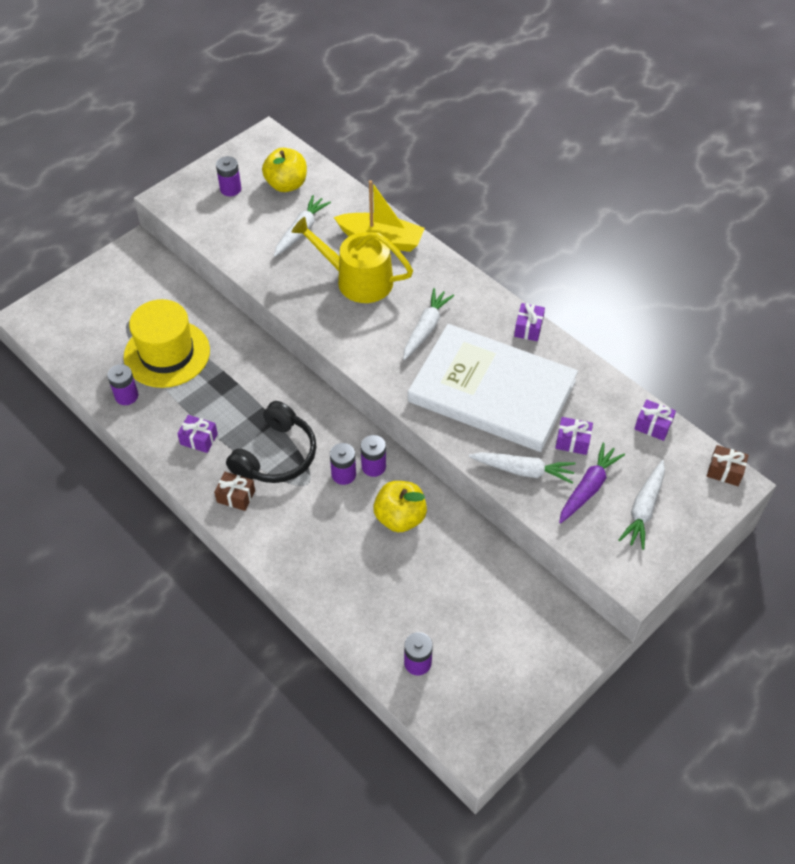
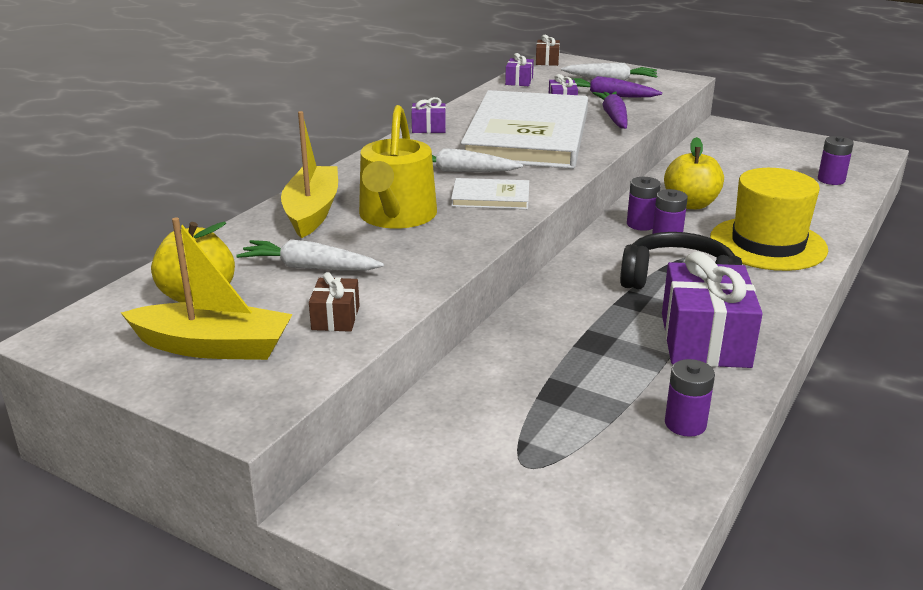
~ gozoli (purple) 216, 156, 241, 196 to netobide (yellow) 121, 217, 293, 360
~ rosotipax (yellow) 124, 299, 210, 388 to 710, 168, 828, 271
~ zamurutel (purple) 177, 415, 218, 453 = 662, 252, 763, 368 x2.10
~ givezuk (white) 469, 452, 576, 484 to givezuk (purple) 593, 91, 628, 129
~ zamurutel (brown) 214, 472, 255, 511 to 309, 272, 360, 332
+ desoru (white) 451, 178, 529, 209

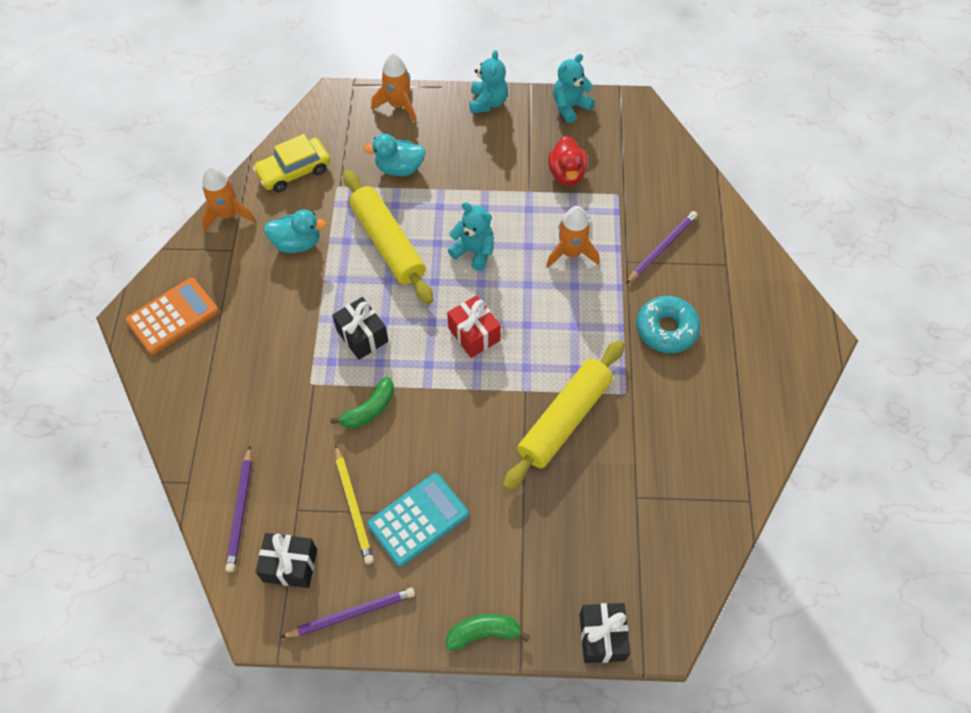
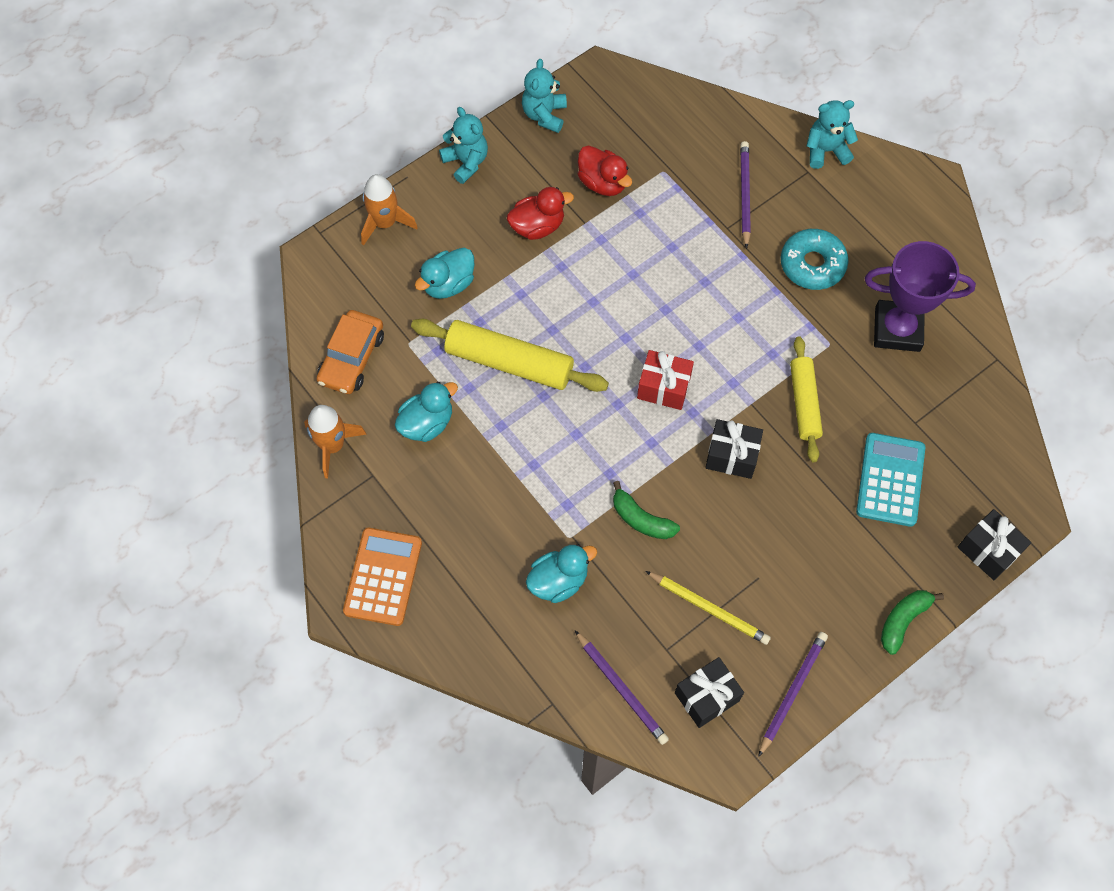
~ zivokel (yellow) 253, 134, 331, 192 to zivokel (orange) 316, 310, 384, 394
~ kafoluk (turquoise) 448, 202, 494, 271 to 806, 100, 858, 169
- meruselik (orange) 546, 206, 599, 268
~ zamurutel (black) 332, 297, 388, 360 to 705, 419, 763, 479
~ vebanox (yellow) 503, 340, 625, 491 = 790, 337, 823, 462 x0.65
~ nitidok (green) 330, 377, 394, 428 = 613, 481, 680, 539 120 degrees clockwise
~ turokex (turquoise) 367, 473, 469, 567 to 856, 433, 925, 527
+ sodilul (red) 507, 187, 574, 240
+ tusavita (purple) 864, 241, 976, 352
+ sodilul (turquoise) 526, 544, 597, 603

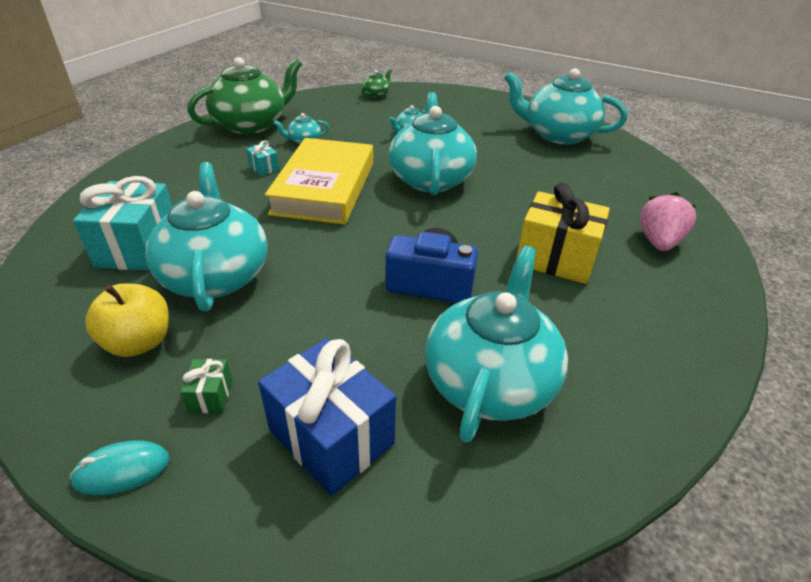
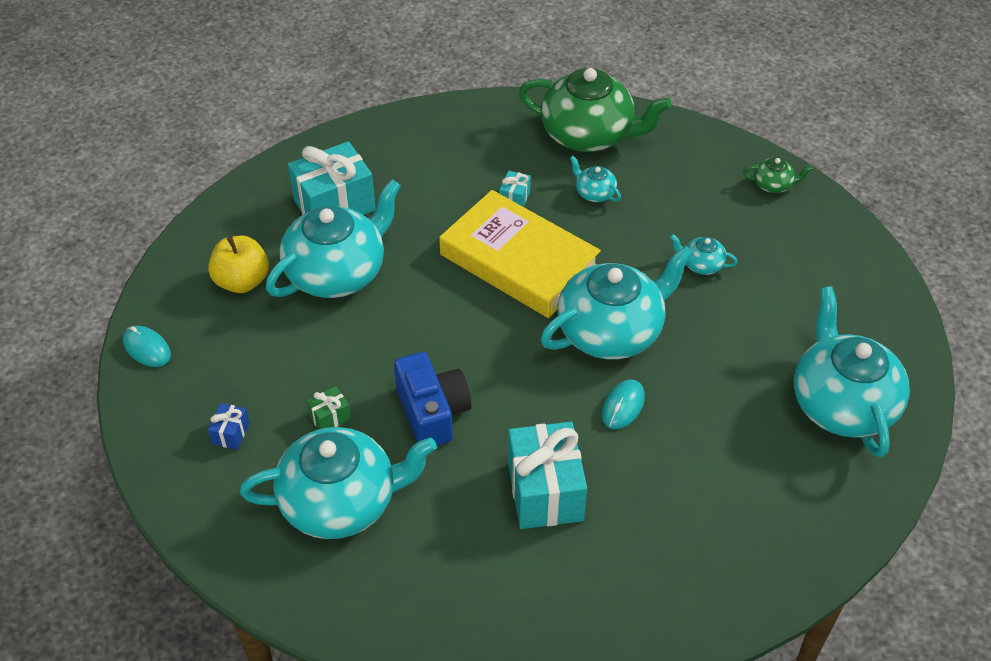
~ desoru (yellow) 265, 138, 373, 225 = 439, 190, 601, 318 60 degrees clockwise
~ zamurutel (yellow) 516, 183, 610, 284 to zamurutel (turquoise) 508, 422, 587, 529
- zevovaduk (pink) 639, 192, 696, 251
~ zamurutel (blue) 258, 338, 396, 496 = 208, 403, 249, 450 x0.44
~ zamurutel (green) 181, 359, 232, 413 to 307, 386, 351, 429
+ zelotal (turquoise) 602, 379, 645, 429

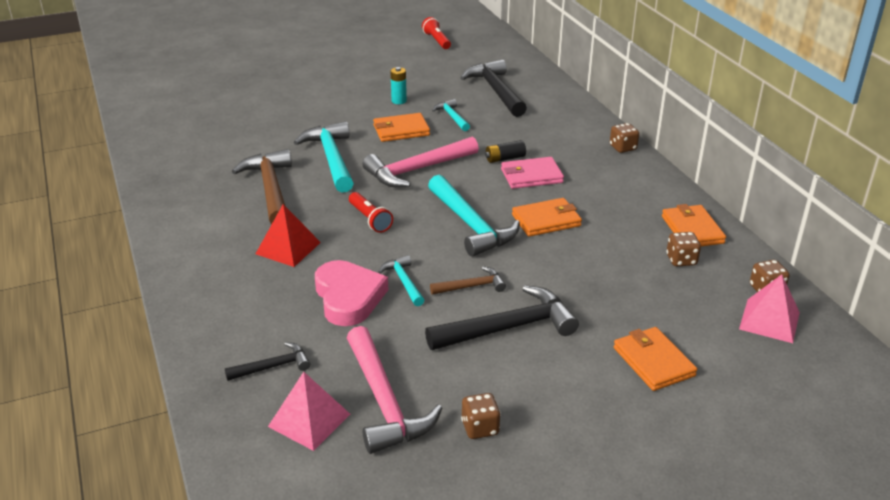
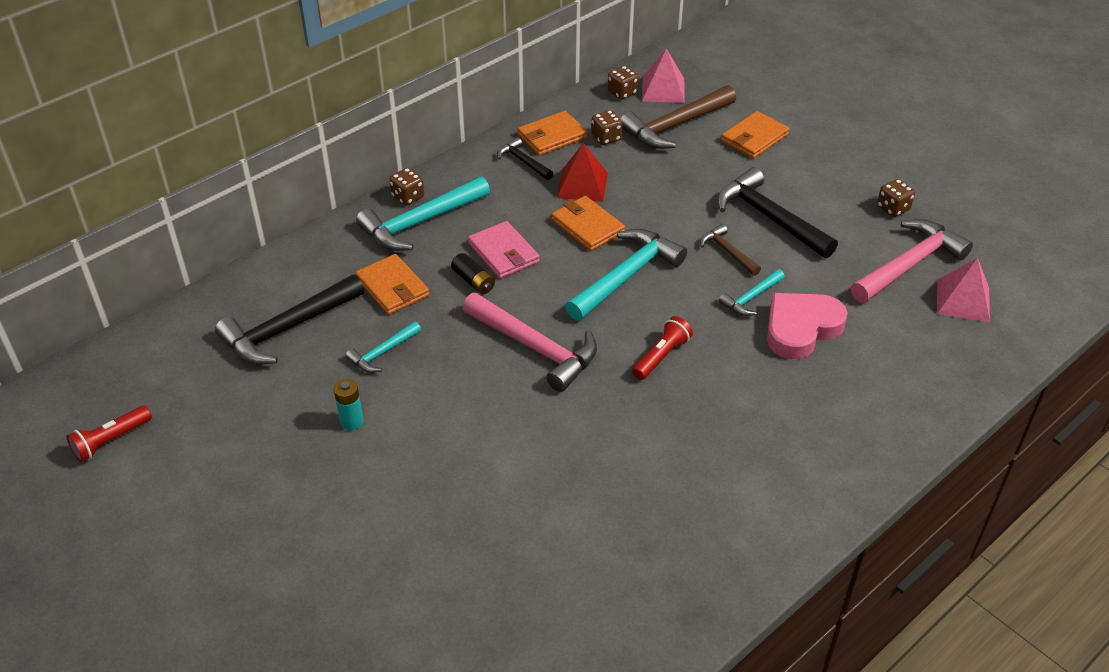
~ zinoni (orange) 373, 113, 430, 142 to 355, 254, 429, 315
~ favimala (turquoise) 294, 121, 354, 193 to 356, 176, 490, 251
~ favimala (brown) 232, 149, 292, 225 to 620, 85, 736, 149
~ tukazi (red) 256, 204, 321, 267 to 557, 143, 608, 202
~ favimala (black) 225, 342, 310, 381 to 497, 137, 553, 180

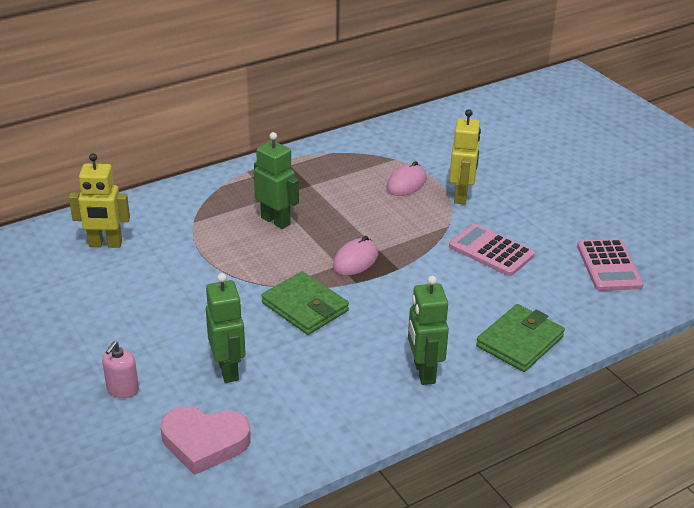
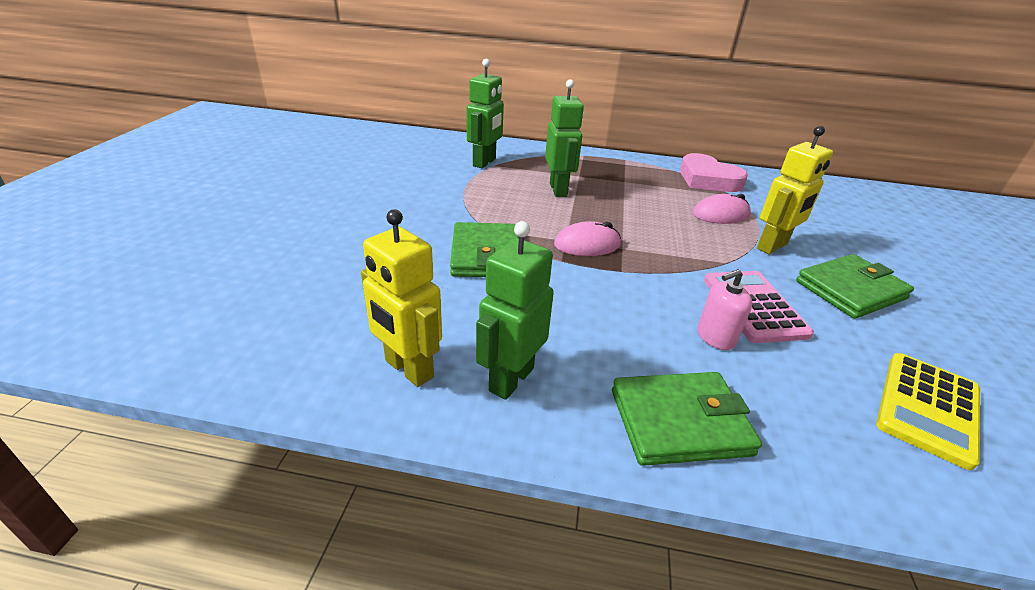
~ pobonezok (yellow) 69, 153, 130, 248 to 361, 209, 442, 387
~ turokex (pink) 577, 239, 644, 291 to turokex (yellow) 876, 353, 980, 470
~ pobonezok (green) 206, 273, 246, 383 to 467, 59, 504, 168
~ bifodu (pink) 102, 341, 139, 398 to 697, 269, 752, 350
~ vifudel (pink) 161, 406, 251, 475 to 680, 153, 748, 192
+ zinoni (green) 796, 254, 914, 319

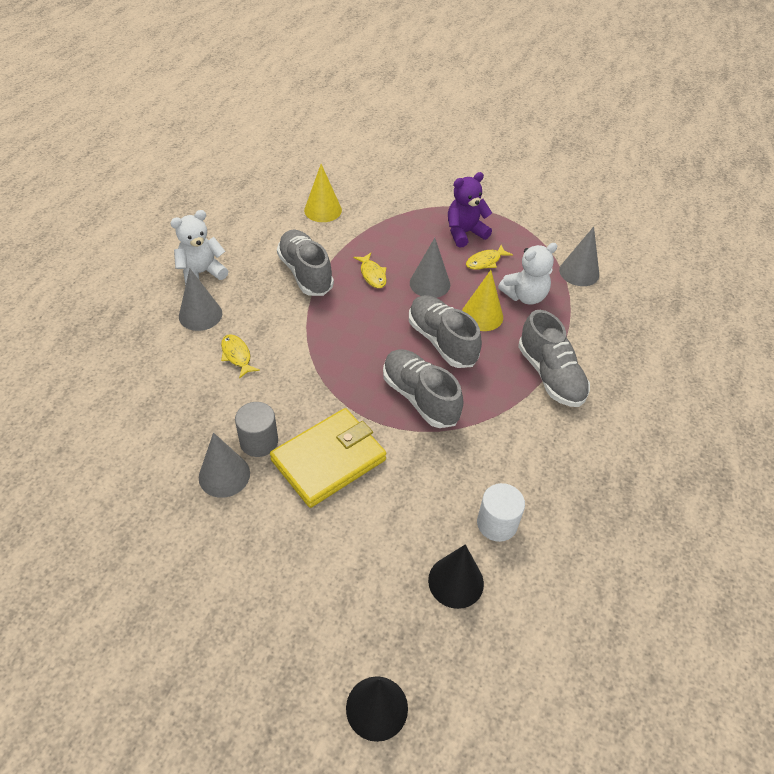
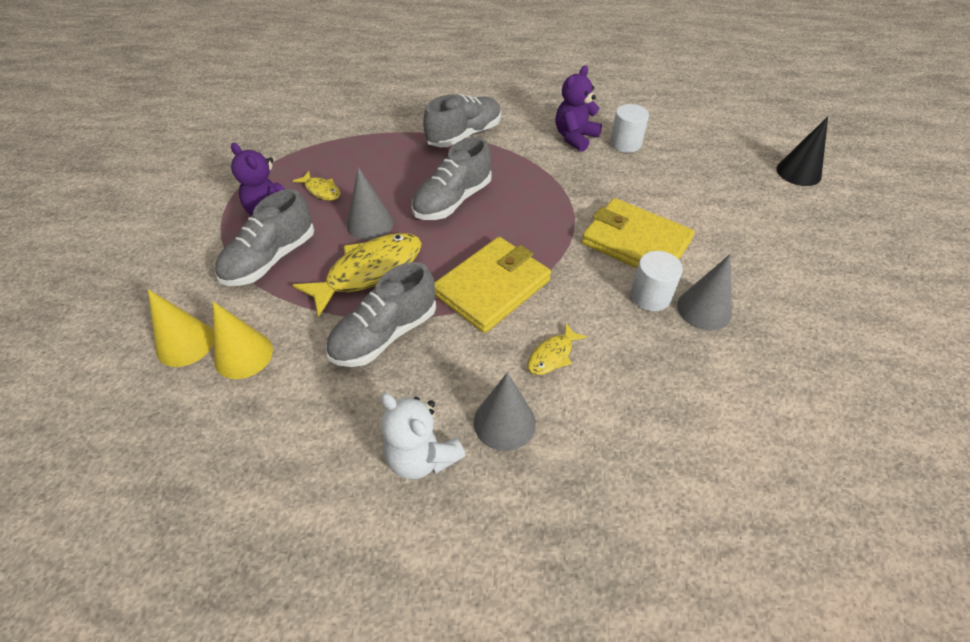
- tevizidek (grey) 559, 227, 599, 286
- kafoluk (white) 498, 243, 557, 305
~ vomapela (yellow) 353, 253, 387, 288 = 293, 233, 422, 317 x2.03
~ tevizidek (yellow) 462, 270, 503, 331 to 148, 289, 214, 367
~ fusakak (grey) 383, 349, 464, 428 to 215, 189, 314, 286
~ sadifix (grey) 235, 402, 278, 457 to sadifix (white) 630, 251, 683, 311
- tevizidek (black) 428, 544, 484, 609
+ kafoluk (purple) 555, 65, 602, 152
+ zinoni (yellow) 434, 237, 551, 333

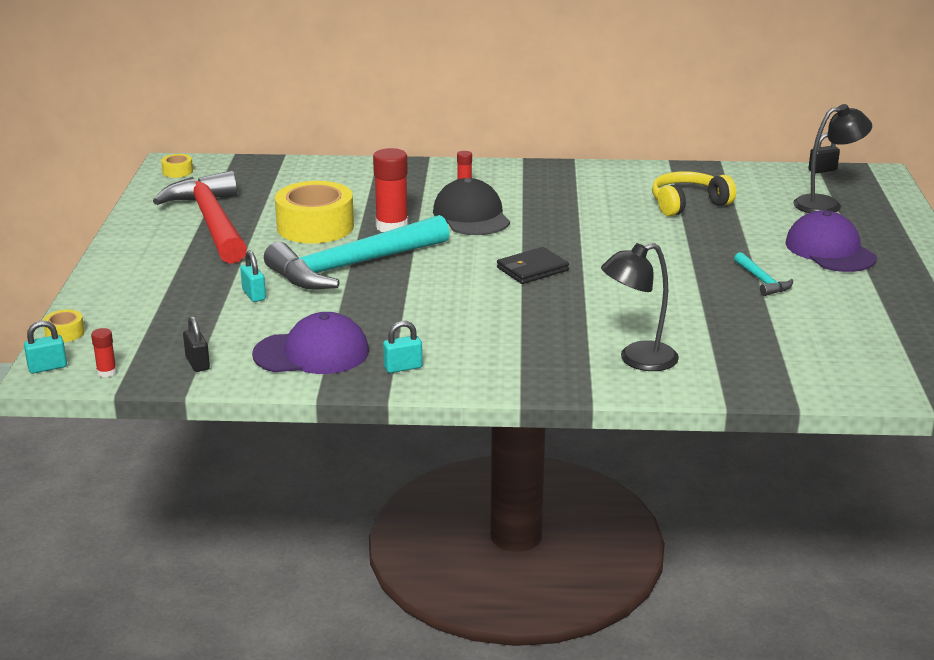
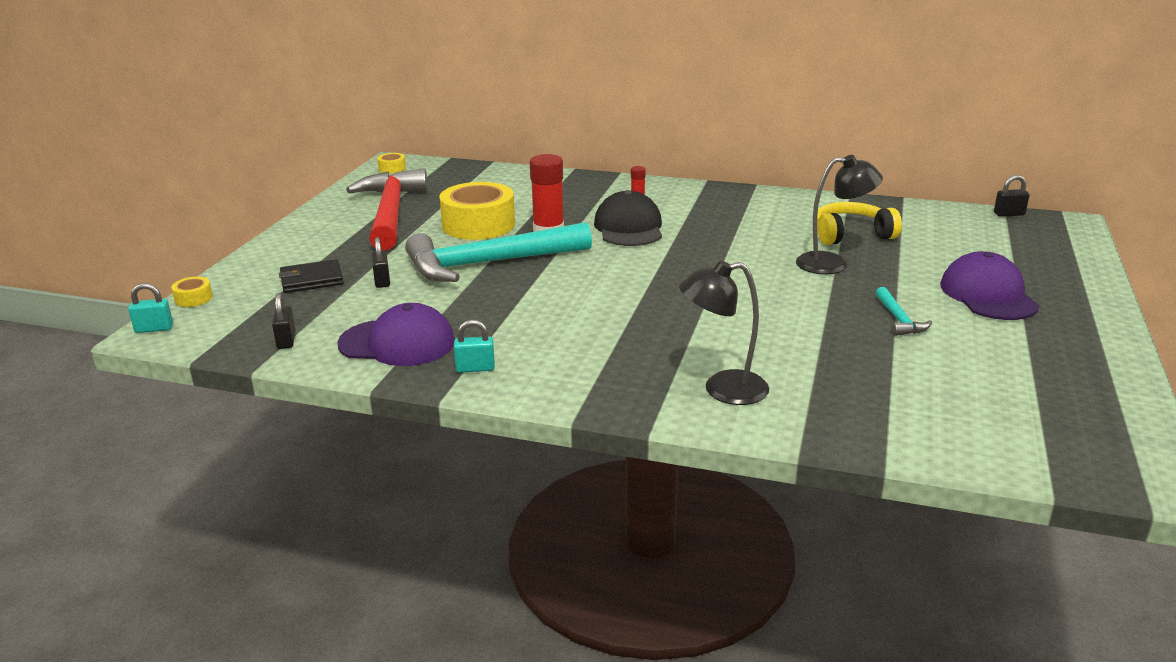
~ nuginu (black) 793, 104, 872, 213 to 796, 155, 883, 274
~ zinoni (black) 497, 247, 569, 284 to 279, 259, 344, 293
~ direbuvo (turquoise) 240, 250, 266, 302 to direbuvo (black) 372, 237, 390, 288
- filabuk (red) 91, 328, 117, 378

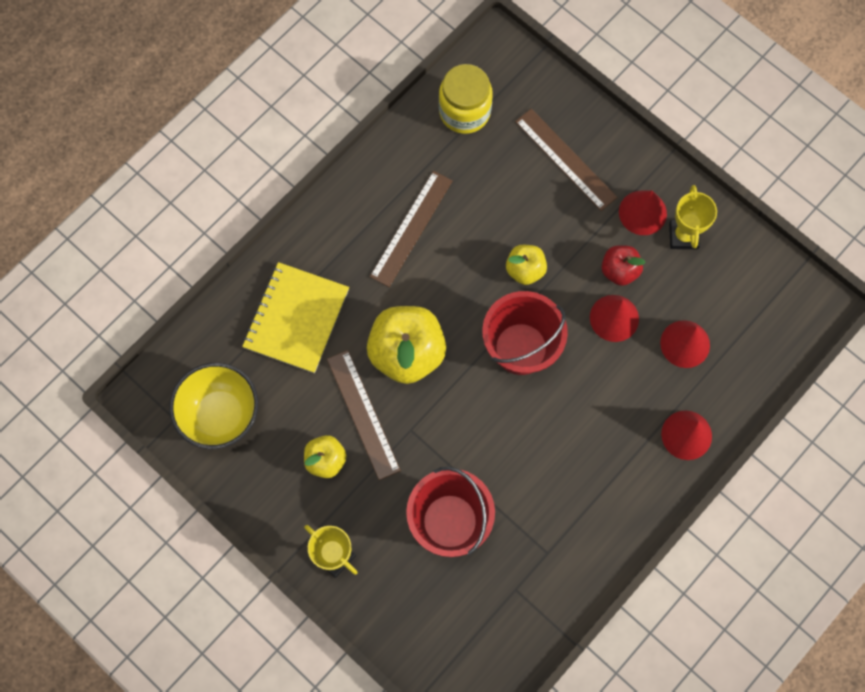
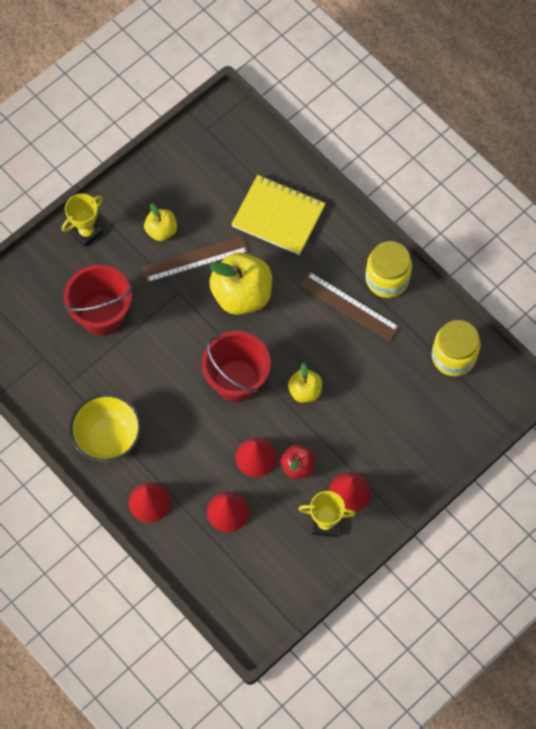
- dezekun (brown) 515, 109, 617, 211
~ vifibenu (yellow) 169, 363, 258, 449 to 69, 394, 142, 462
+ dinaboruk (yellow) 365, 241, 412, 298

